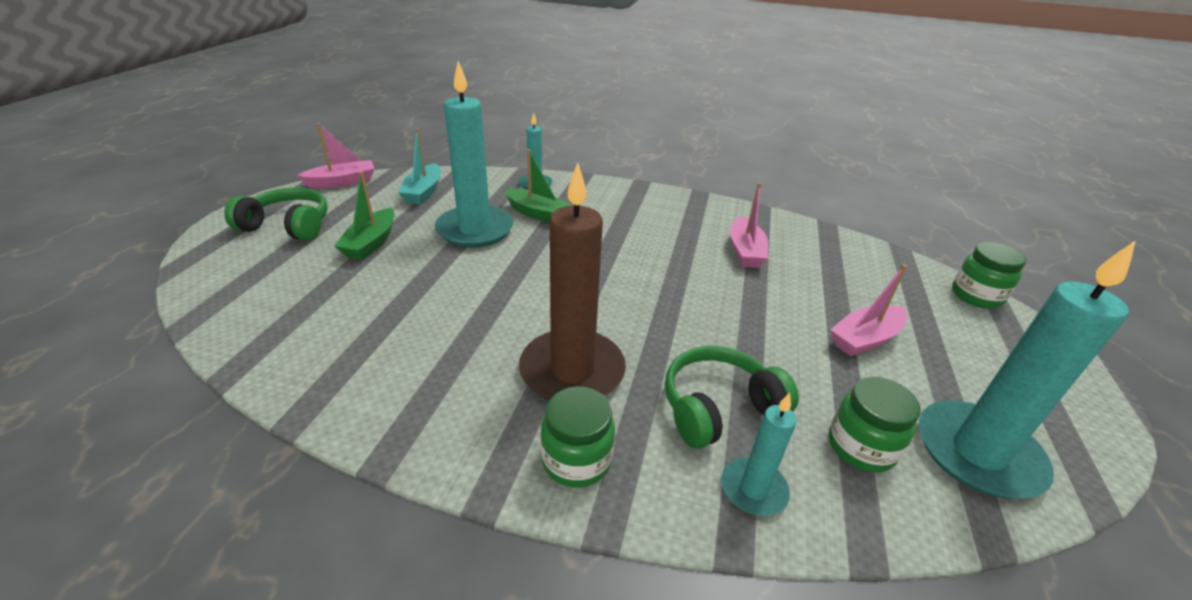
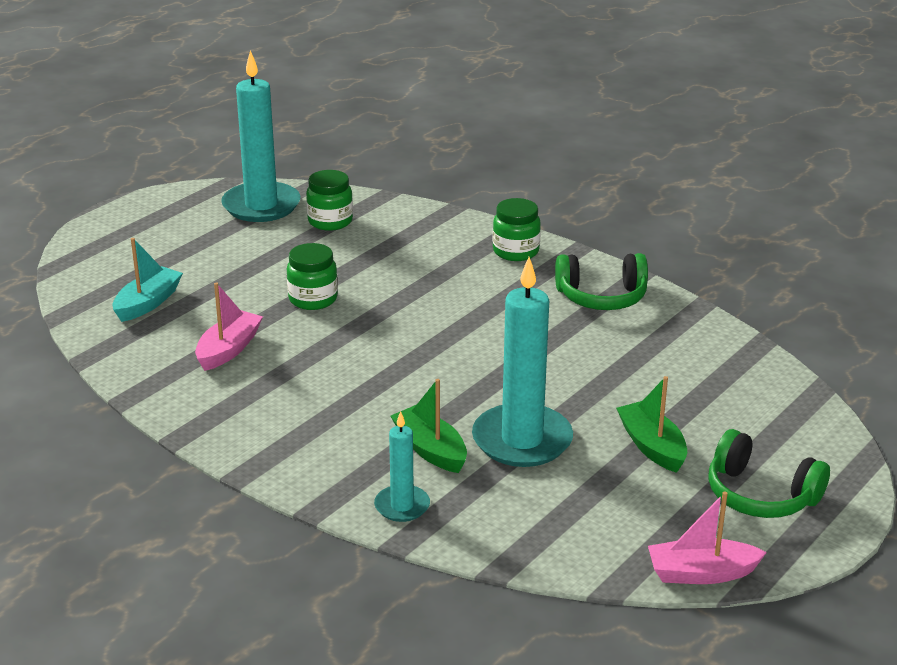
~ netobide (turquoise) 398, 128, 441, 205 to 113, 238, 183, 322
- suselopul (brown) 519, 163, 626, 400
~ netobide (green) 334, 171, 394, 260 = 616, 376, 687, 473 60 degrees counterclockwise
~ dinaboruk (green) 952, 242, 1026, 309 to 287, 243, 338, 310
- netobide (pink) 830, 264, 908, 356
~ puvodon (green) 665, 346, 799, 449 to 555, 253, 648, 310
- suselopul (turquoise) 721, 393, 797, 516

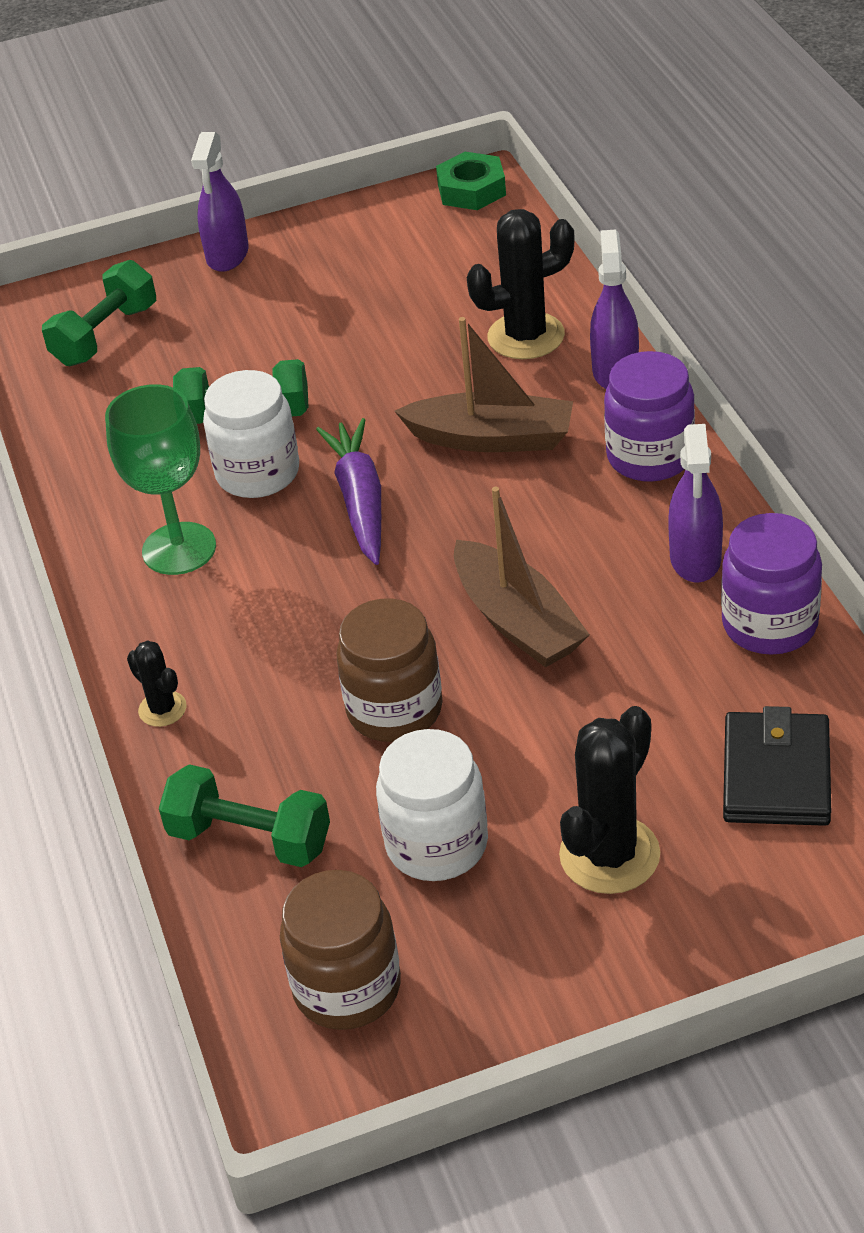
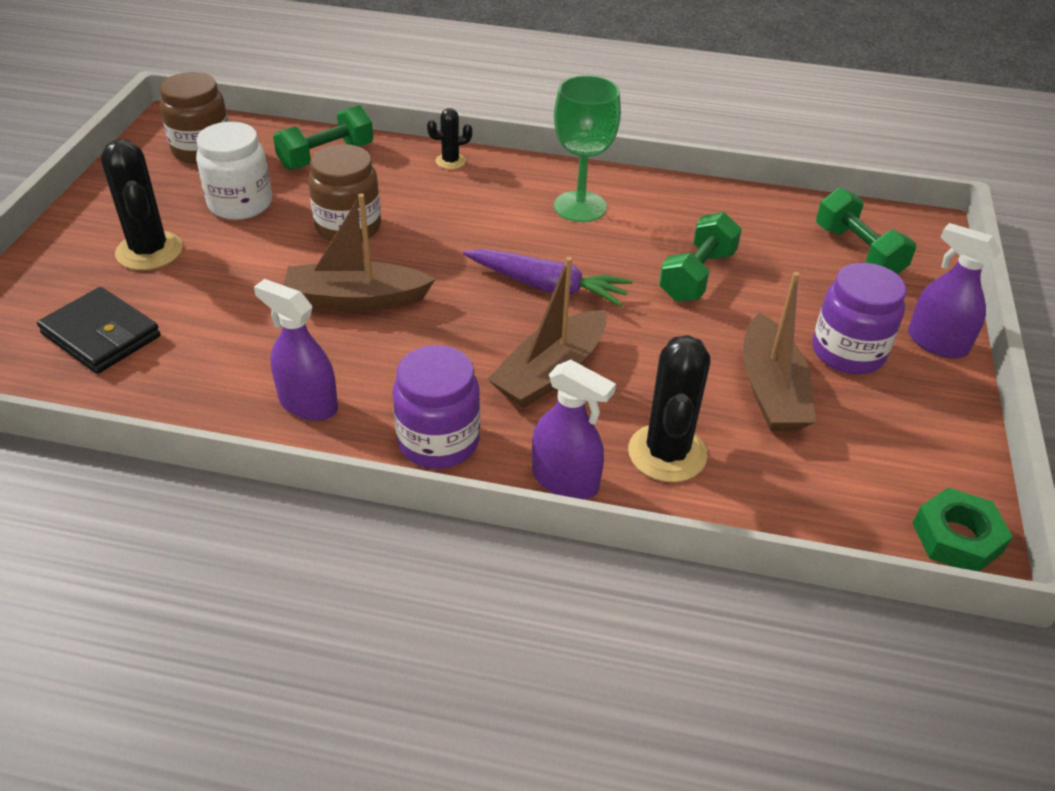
- dinaboruk (white) 203, 370, 299, 498
~ dinaboruk (purple) 721, 513, 822, 655 to 812, 263, 907, 374
+ netobide (brown) 743, 272, 816, 431

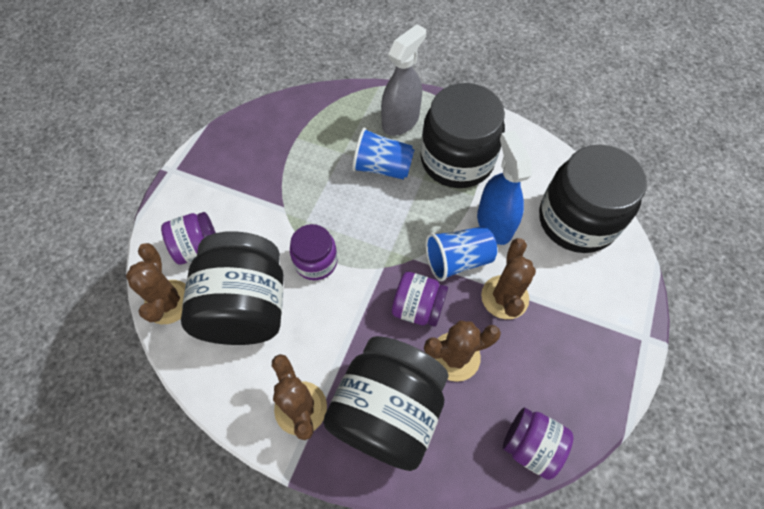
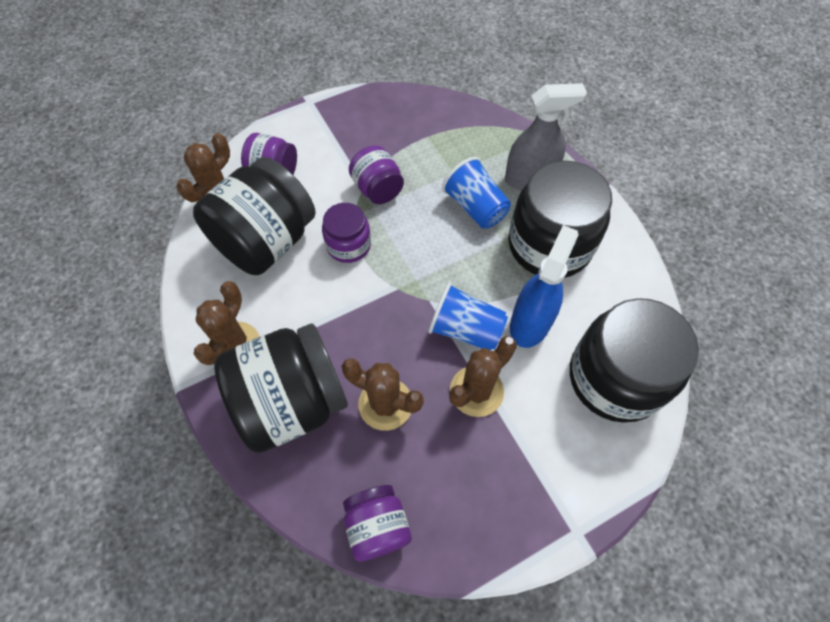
~ dinaboruk (purple) 392, 272, 448, 327 to 349, 145, 404, 204

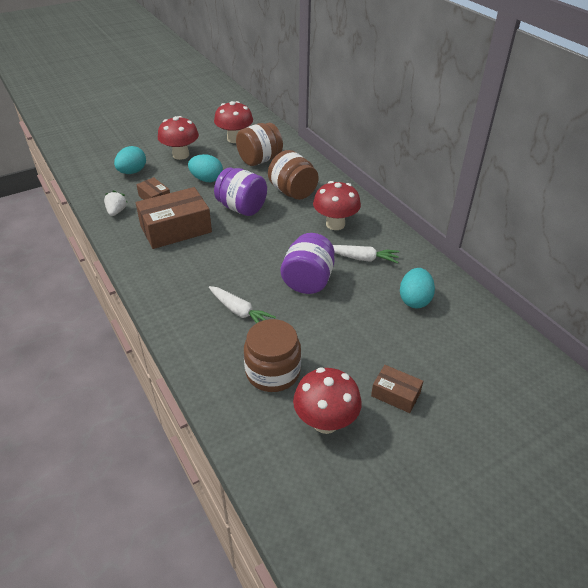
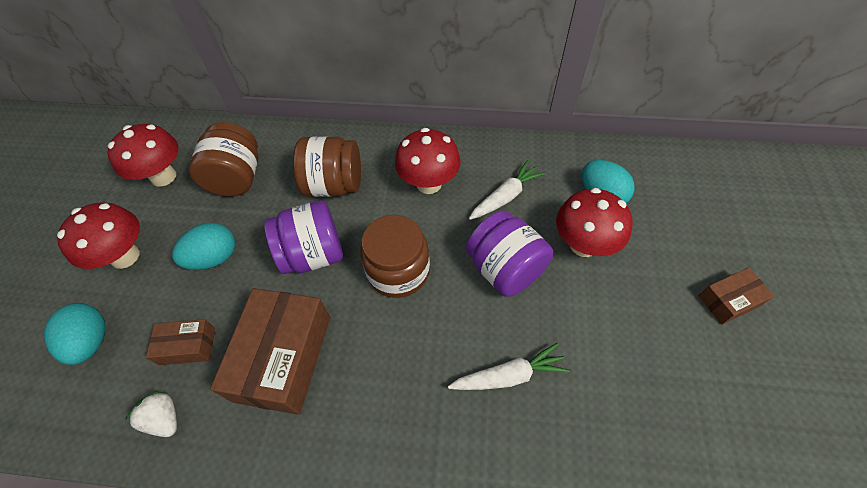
~ dinaboruk (brown) 244, 319, 301, 392 to 360, 215, 430, 298
~ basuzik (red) 293, 368, 362, 434 to 556, 188, 633, 257

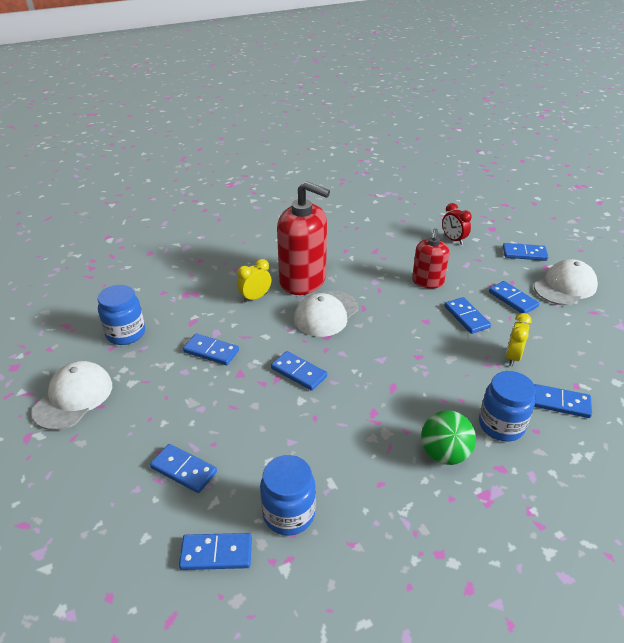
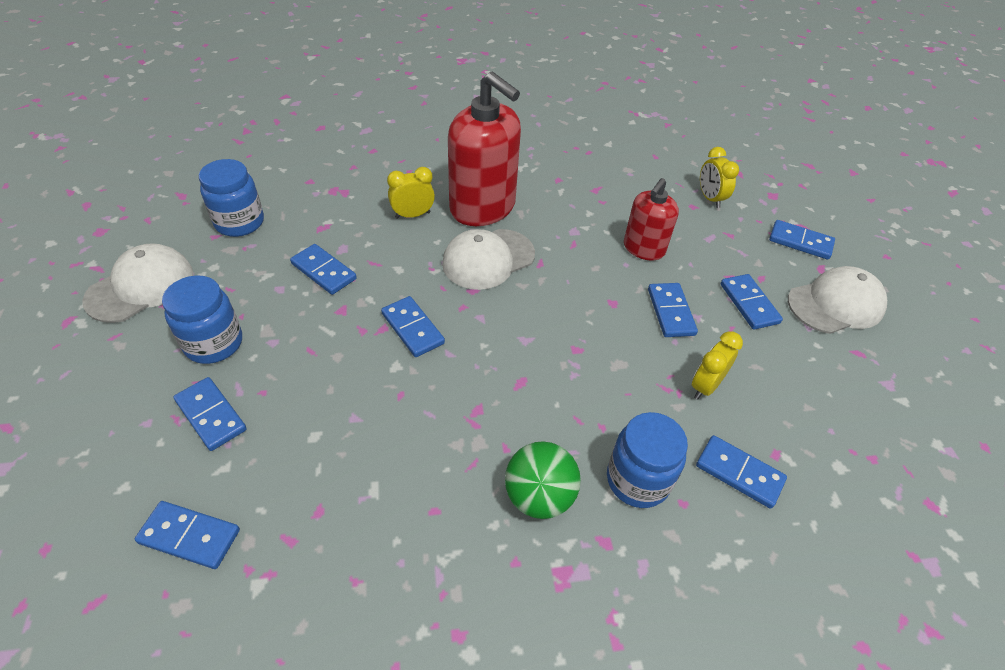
~ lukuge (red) 442, 203, 472, 245 to lukuge (yellow) 700, 147, 739, 208
~ dinaboruk (blue) 260, 455, 316, 536 to 162, 275, 242, 364

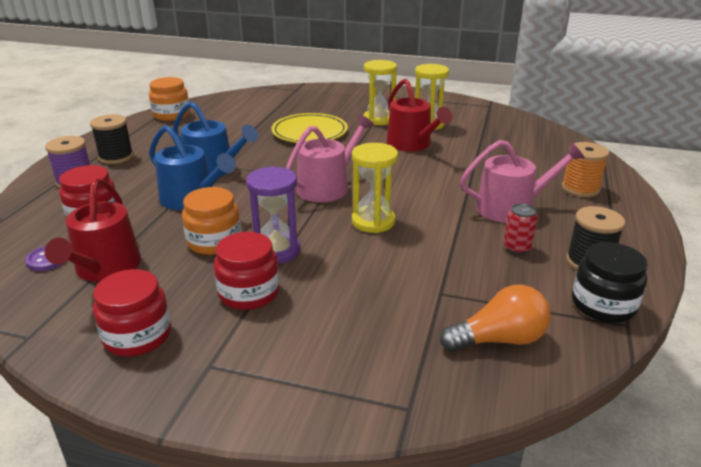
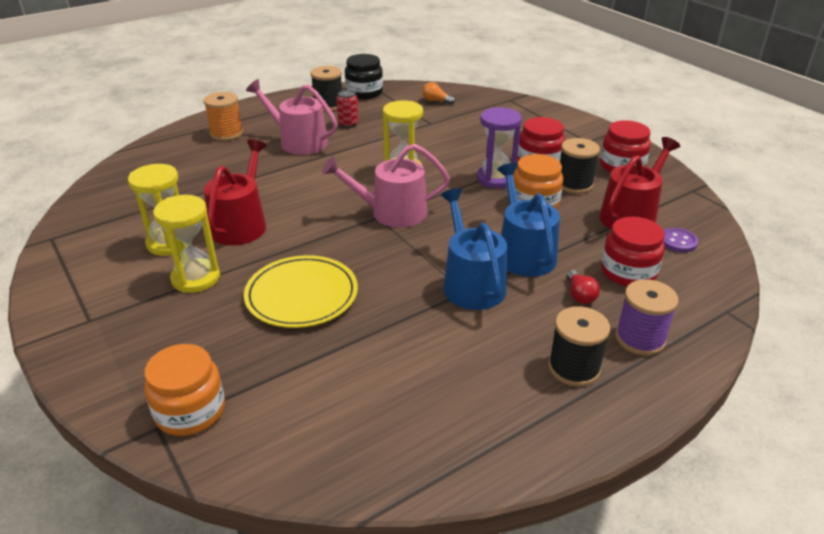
~ dinaboruk (orange) 149, 77, 190, 121 to 144, 344, 225, 436
~ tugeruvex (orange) 440, 285, 551, 352 = 422, 82, 455, 104 x0.56
+ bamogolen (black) 560, 138, 600, 194
+ tugeruvex (red) 567, 270, 600, 304

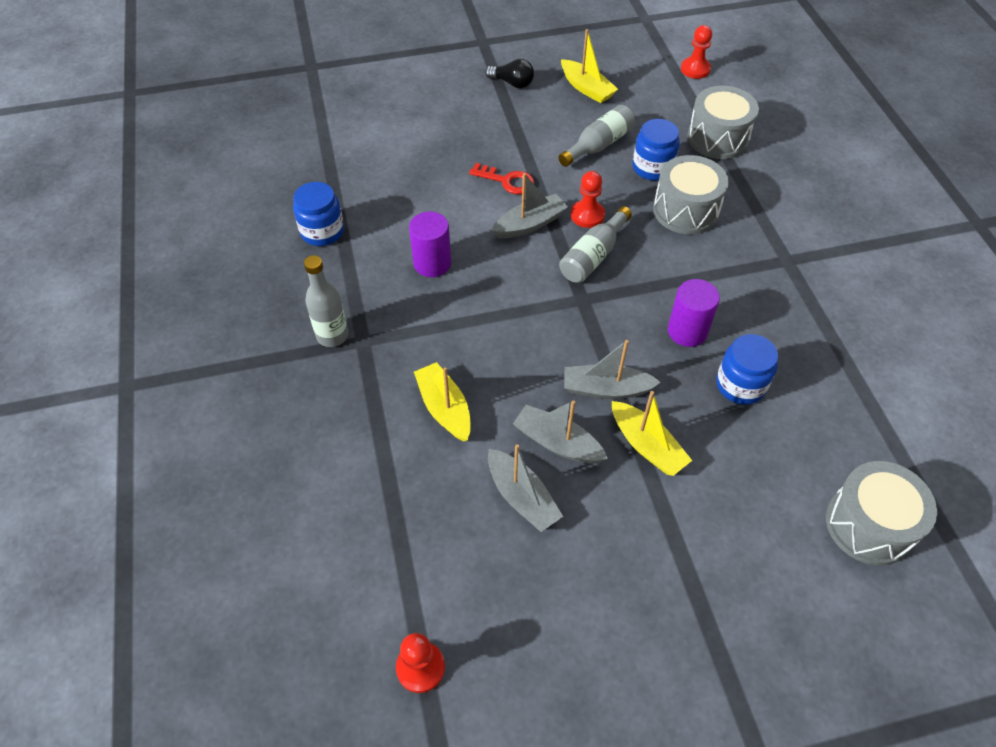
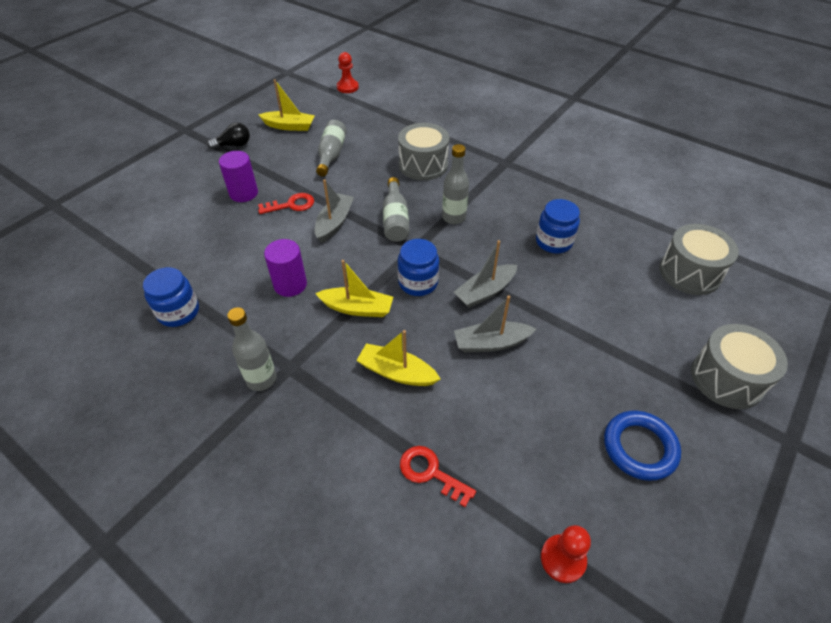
~ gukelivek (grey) 687, 86, 759, 159 to 691, 324, 788, 409
~ dinaboruk (blue) 633, 119, 680, 180 to 398, 239, 439, 296
- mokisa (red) 571, 171, 605, 228
~ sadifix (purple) 668, 279, 720, 347 to 219, 151, 258, 202
~ netobide (yellow) 612, 391, 692, 476 to 315, 260, 393, 317
- netobide (grey) 488, 444, 563, 532
+ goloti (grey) 442, 144, 469, 224
+ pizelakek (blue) 604, 410, 681, 481
+ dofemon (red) 400, 446, 476, 507

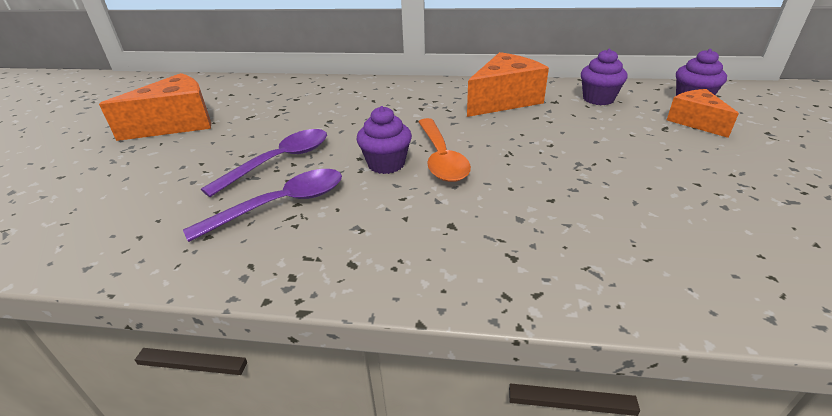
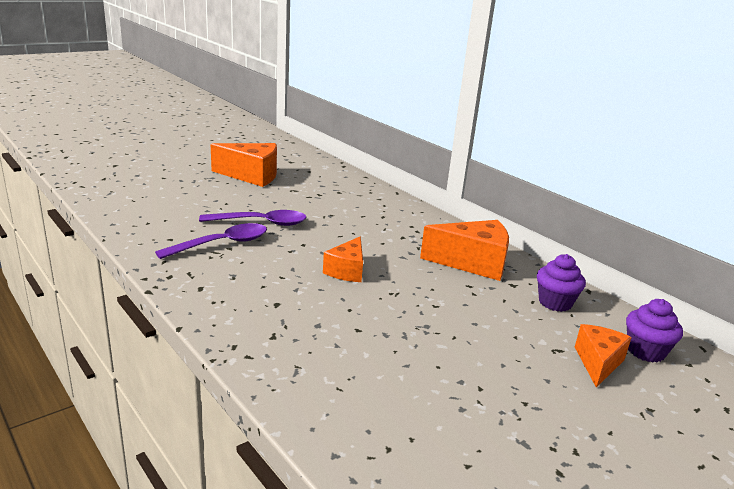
- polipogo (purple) 357, 106, 412, 174
~ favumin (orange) 418, 118, 471, 182 to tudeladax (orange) 323, 237, 363, 282
~ favumin (purple) 183, 169, 342, 242 = 155, 223, 267, 259 45 degrees counterclockwise

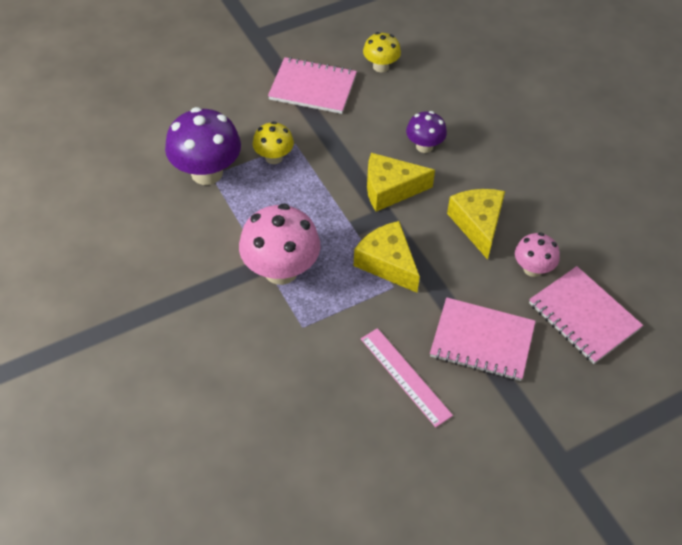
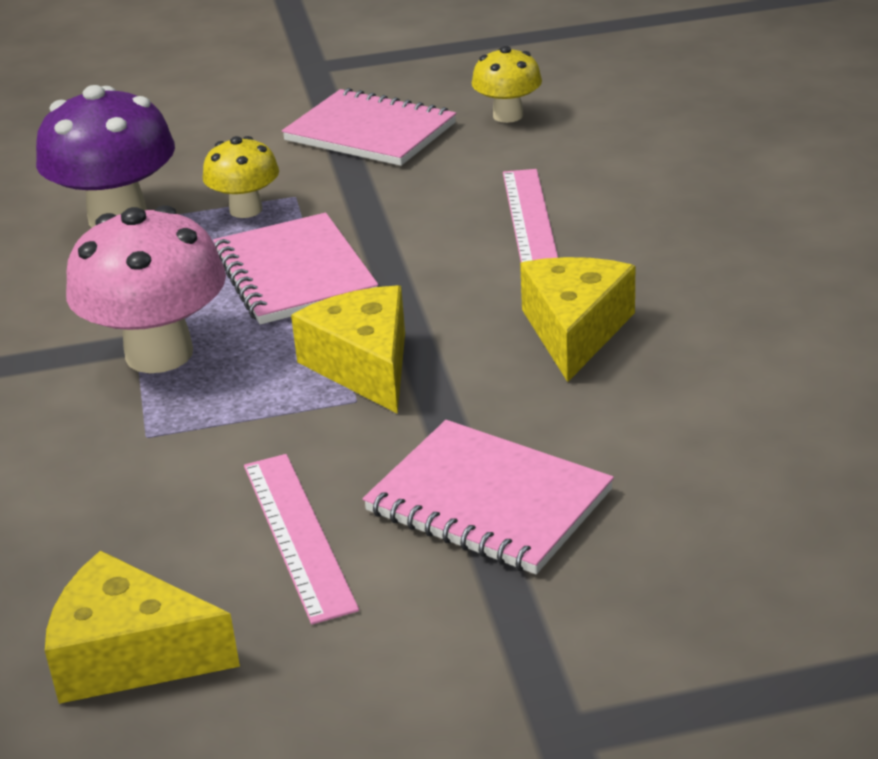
~ basuzik (purple) 406, 111, 447, 153 to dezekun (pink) 503, 169, 558, 262
~ tudeladax (yellow) 367, 153, 435, 212 to 45, 550, 240, 704
- basuzik (pink) 515, 232, 560, 277
~ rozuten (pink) 529, 266, 643, 364 to 213, 213, 378, 325

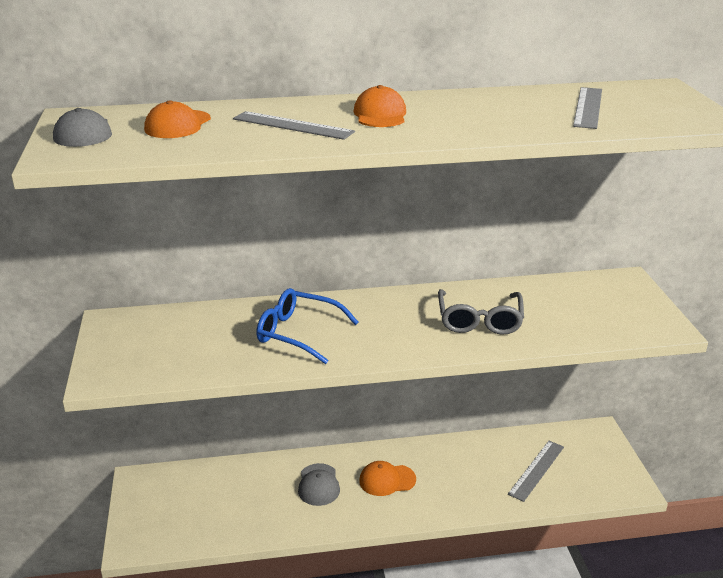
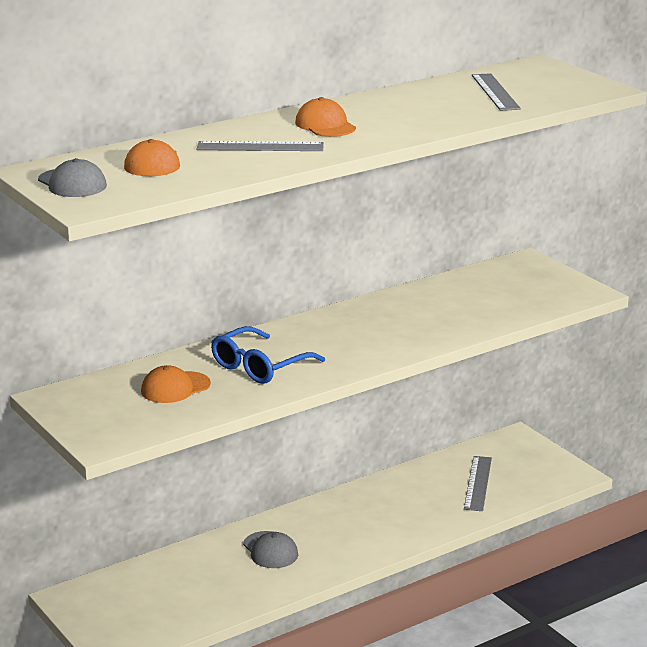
~ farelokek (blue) 256, 288, 358, 364 = 211, 326, 325, 384 45 degrees counterclockwise
- farelokek (grey) 438, 289, 524, 335
~ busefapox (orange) 359, 461, 416, 496 to 141, 365, 211, 403

